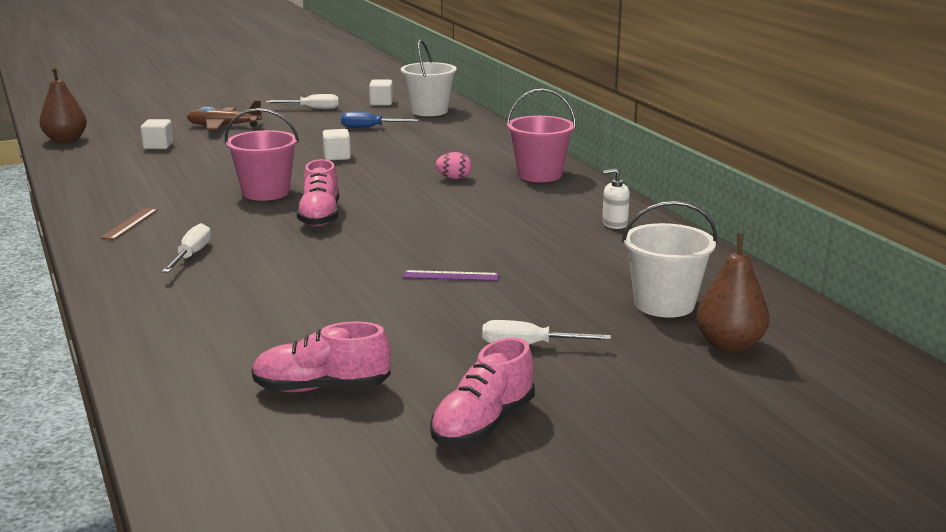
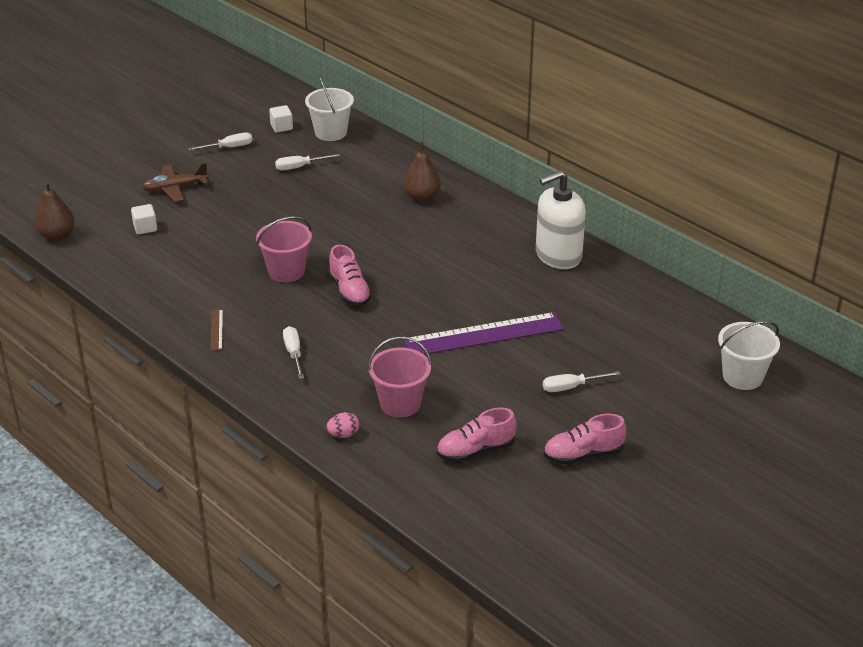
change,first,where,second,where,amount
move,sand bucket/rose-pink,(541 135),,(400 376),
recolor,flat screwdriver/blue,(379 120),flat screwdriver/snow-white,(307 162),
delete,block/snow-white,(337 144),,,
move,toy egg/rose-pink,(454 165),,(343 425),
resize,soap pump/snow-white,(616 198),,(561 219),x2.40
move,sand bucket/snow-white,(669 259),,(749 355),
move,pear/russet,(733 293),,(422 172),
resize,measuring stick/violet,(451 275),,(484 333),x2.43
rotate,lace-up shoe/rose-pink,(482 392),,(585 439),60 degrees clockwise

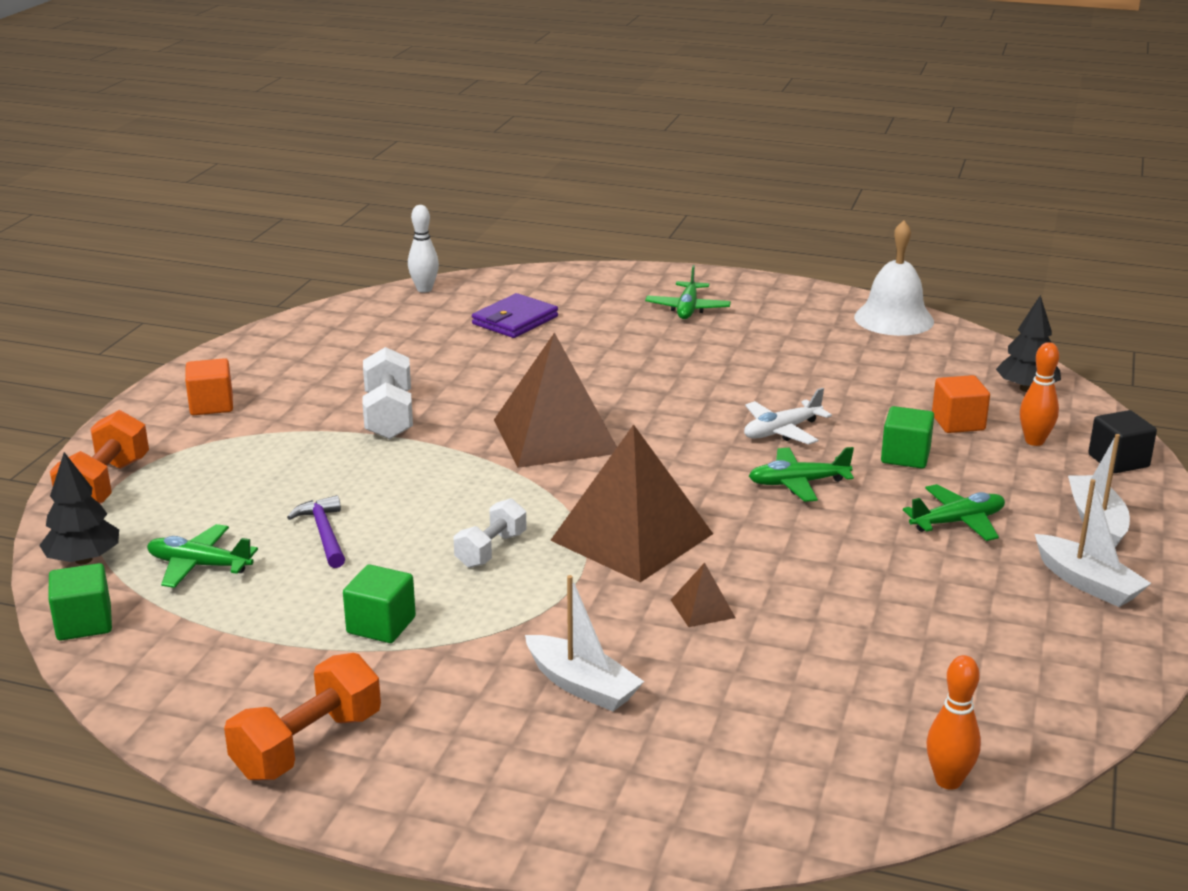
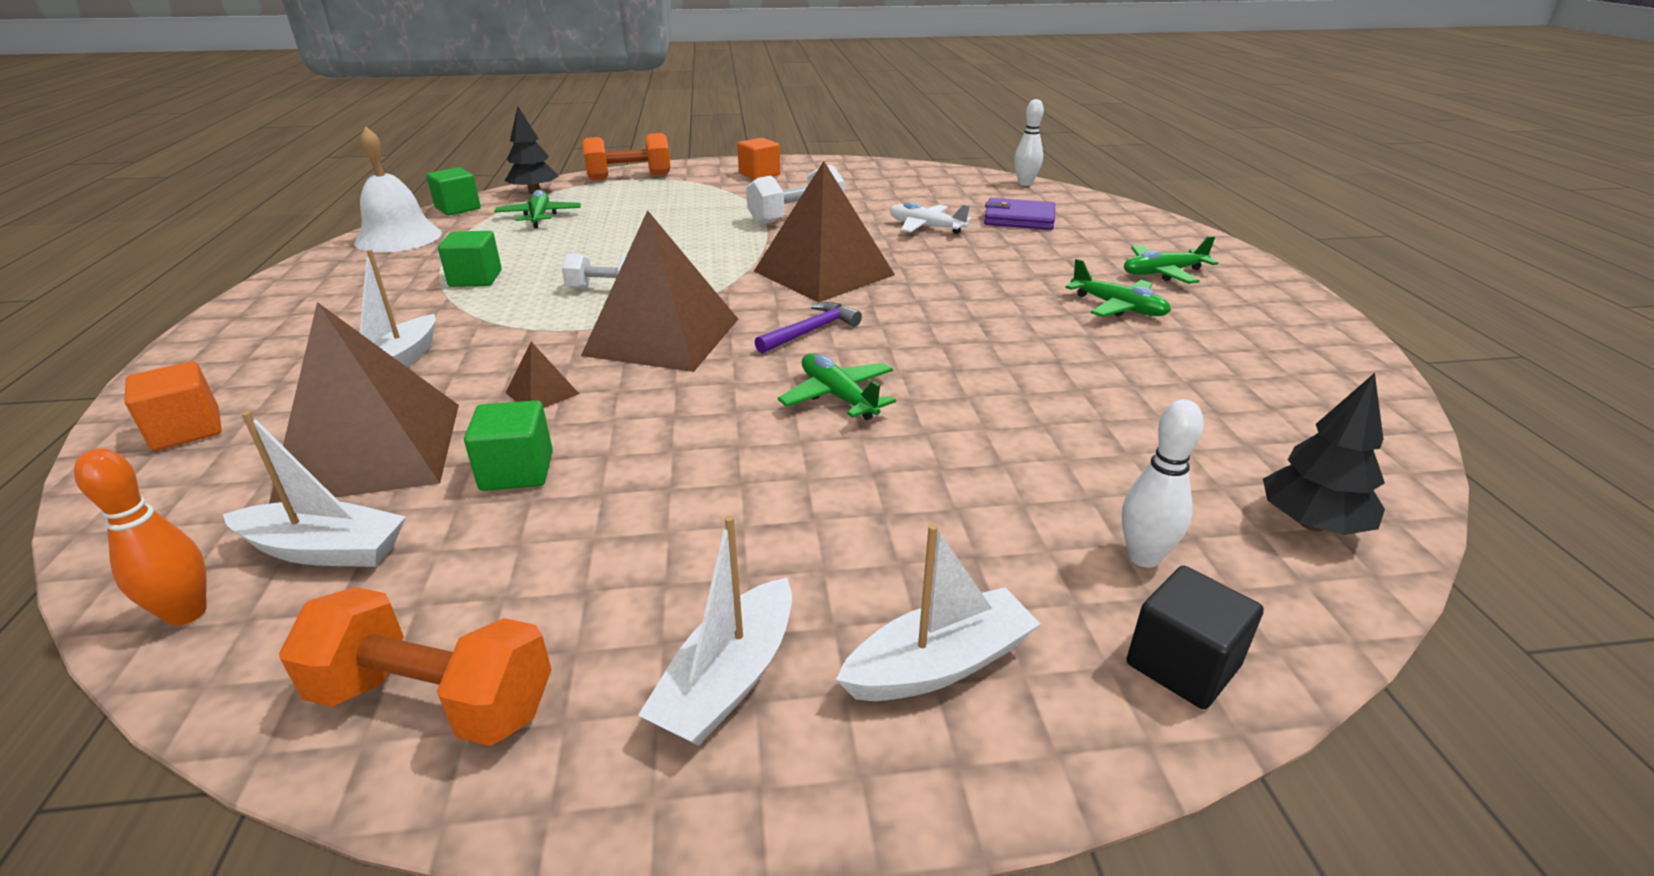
change,first,where,second,where,amount
move,bell/snow-white,(894 278),,(398 190),
recolor,bowling pin/orange-coloured,(1039 394),bowling pin/snow-white,(1163 483),
move,block/orange-coloured,(961 404),,(173 406),
move,toy plane/snow-white,(788 416),,(930 218),
move,block/leaf-green,(907 437),,(508 445),
move,toy plane/leaf-green,(954 512),,(1118 288),
move,hammer/violet,(316 531),,(808 328),
move,free weight/orange-coloured,(302 716),,(415 666),
insert,,,pyramid/russet,(364 403),
insert,,,toy boat/snow-white,(314 489),

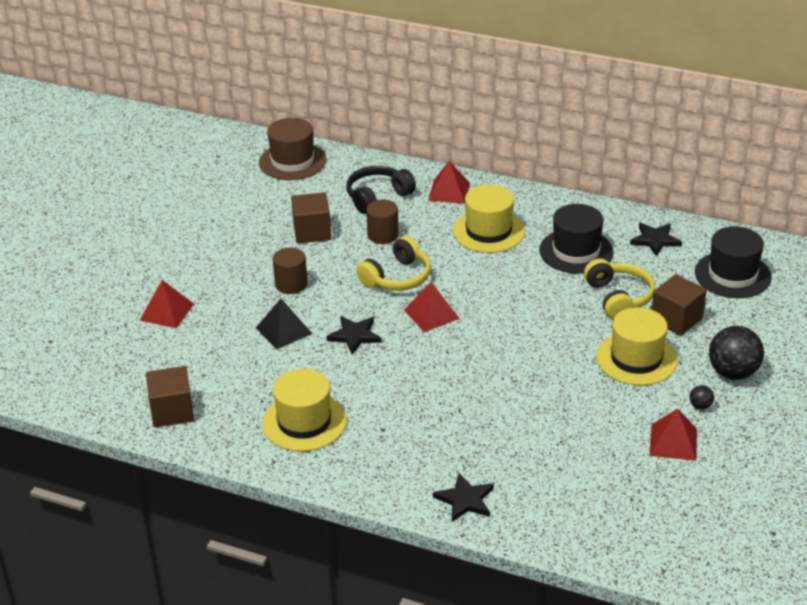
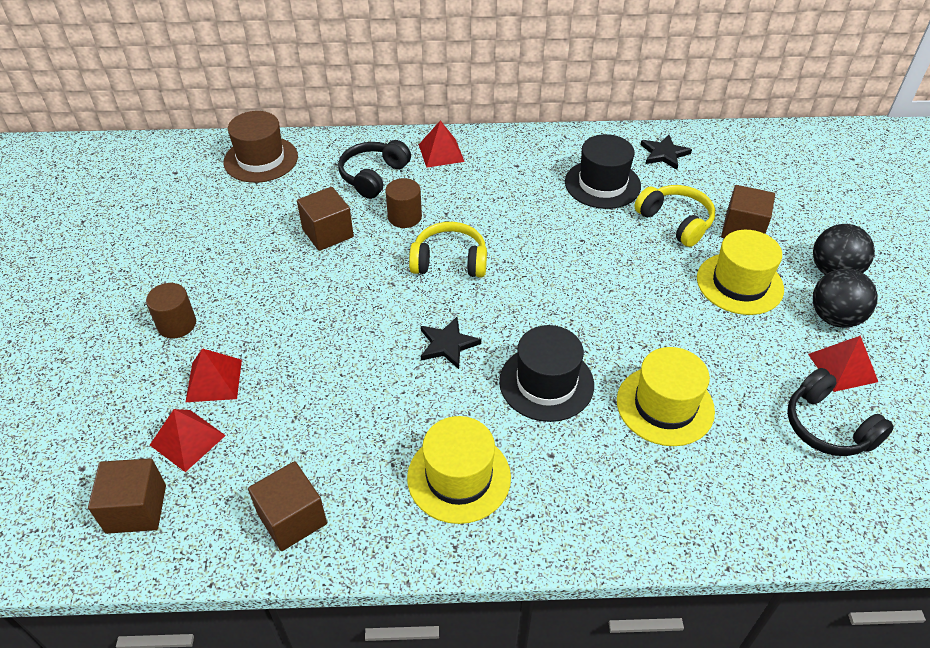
change,first,where,second,where,amount
move,tall hat/yellow,(489 219),,(666 396),
move,tall hat/black,(733 262),,(546 373),
rotate,over-ear headphones/yellow,(393 263),,(448 250),105 degrees counterclockwise
move,cylinder shape/russet,(290 271),,(171 311),
move,pyramid/scarlet,(432 307),,(188 440),
delete,pyramid/black,(284 324),,,
resize,sphere/black,(702 397),,(845 298),x2.27
delete,five-pointed star/black,(463 497),,,
insert,,,over-ear headphones/black,(840 412),
insert,,,block/russet,(127 496),

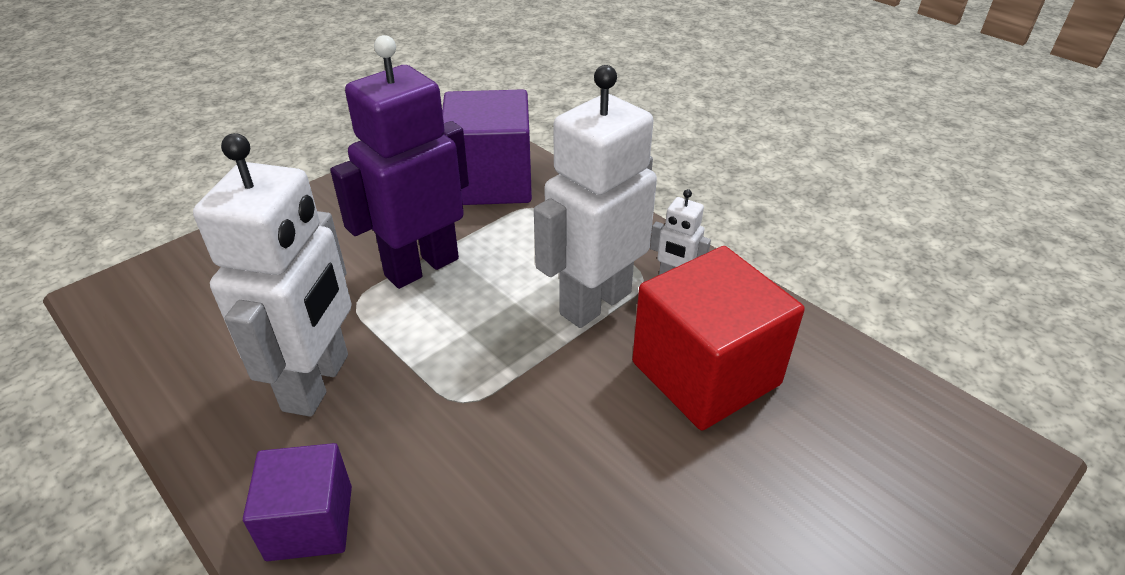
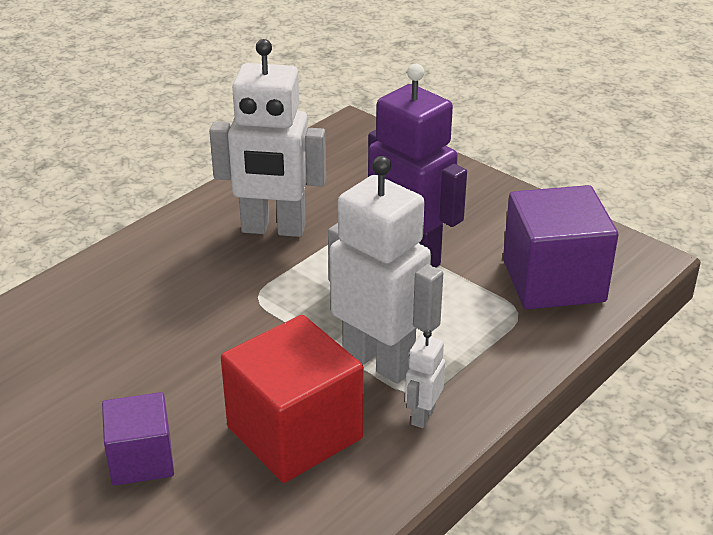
change,first,where,second,where,amount
move,block/violet,(297 502),,(138 439),

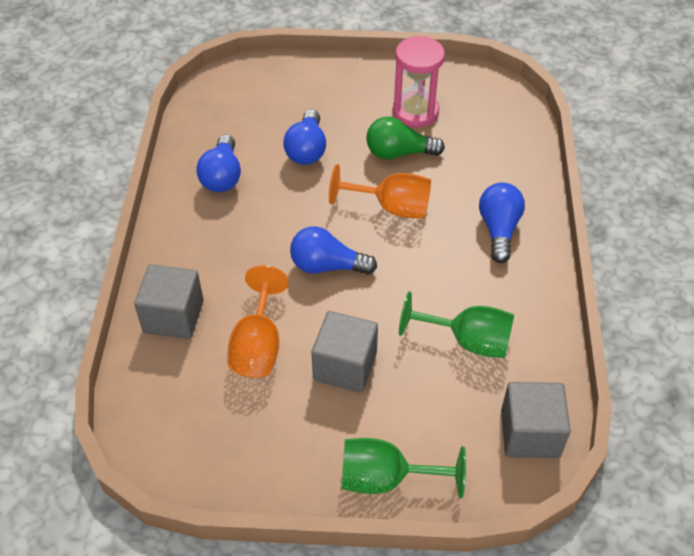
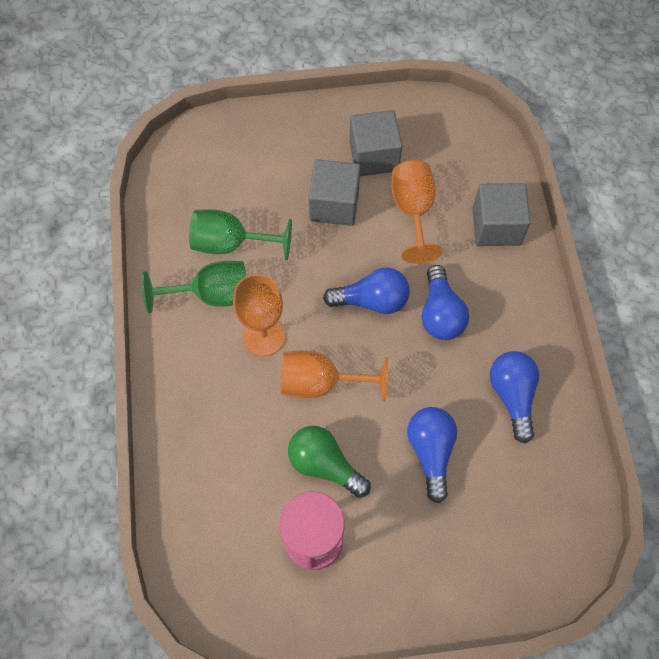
change,first,where,second,where,amount
rotate,bulb/leaf-green,(405 138),,(329 462),135 degrees counterclockwise
move,bulb/blue,(502 223),,(445 302),
move,block/gray,(536 420),,(375 143),
move,goblet/leaf-green,(404 468),,(194 287),
insert,,,goblet/orange-coloured,(259 315),

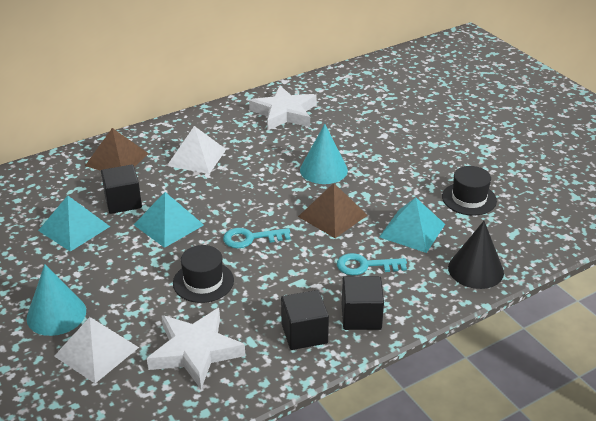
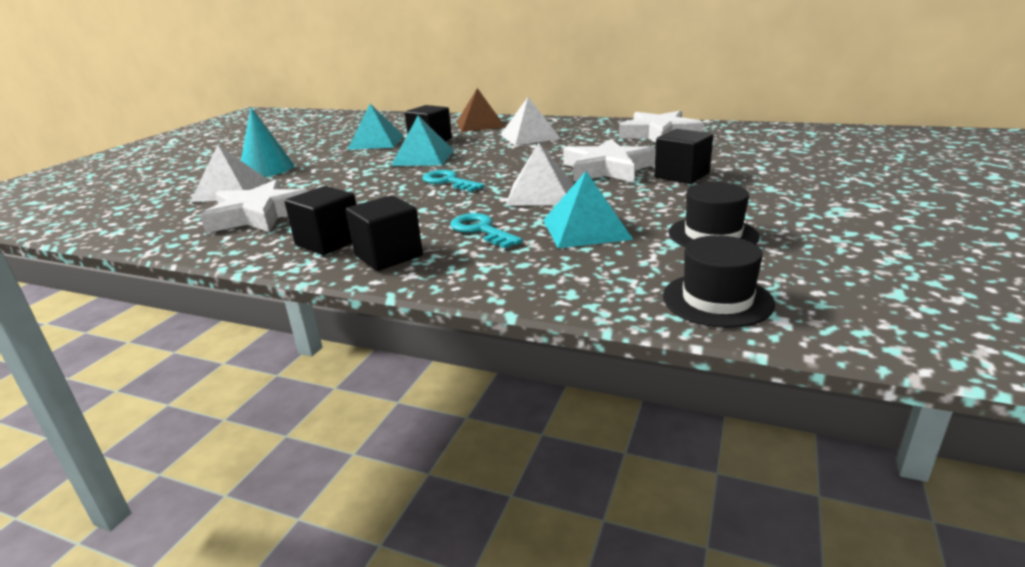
change,first,where,second,where,amount
replace,solid cone/teal,(324 154),five-pointed star/snow-white,(609 160),
recolor,pyramid/russet,(333 210),pyramid/snow-white,(539 174),
delete,solid cone/black,(476 255),,,
move,tall hat/black,(203 274),,(719 281),
insert,,,block/black,(683 156),

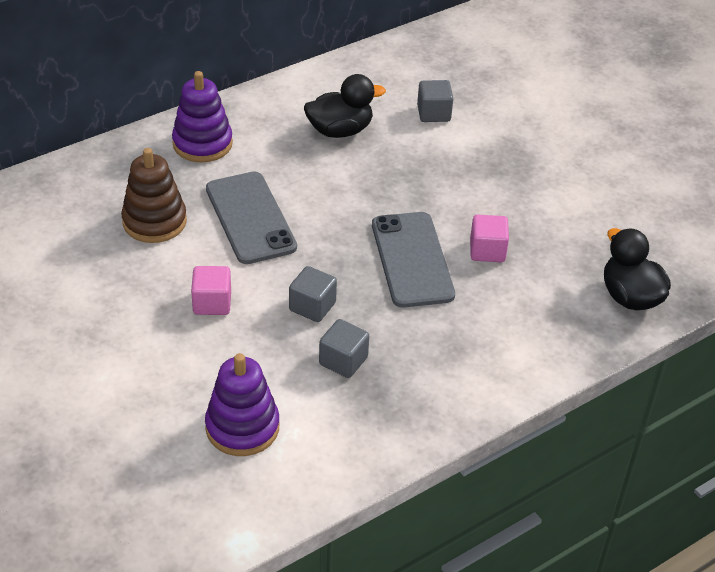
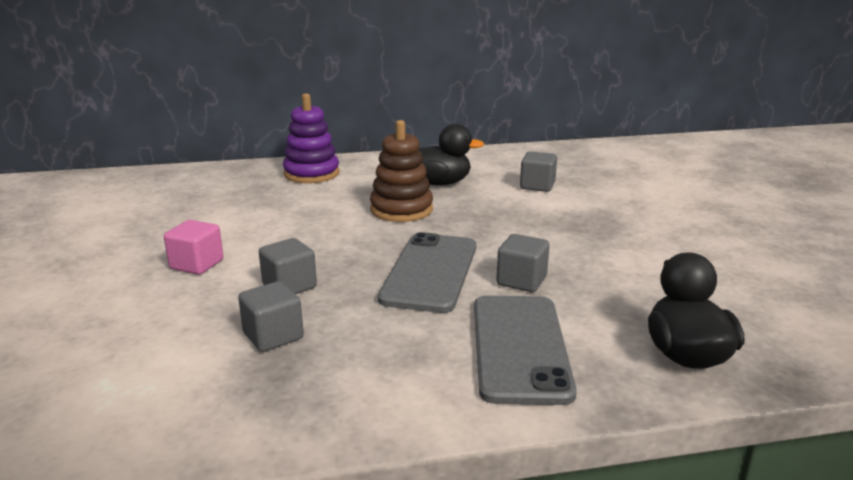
change,first,where,second,where,amount
move,stacking toy/russet,(154 195),,(401 171),
move,smartphone/gray,(251 217),,(525 350),
recolor,block/rose-pink,(489 238),block/gray,(523 263),
delete,stacking toy/violet,(242 404),,,

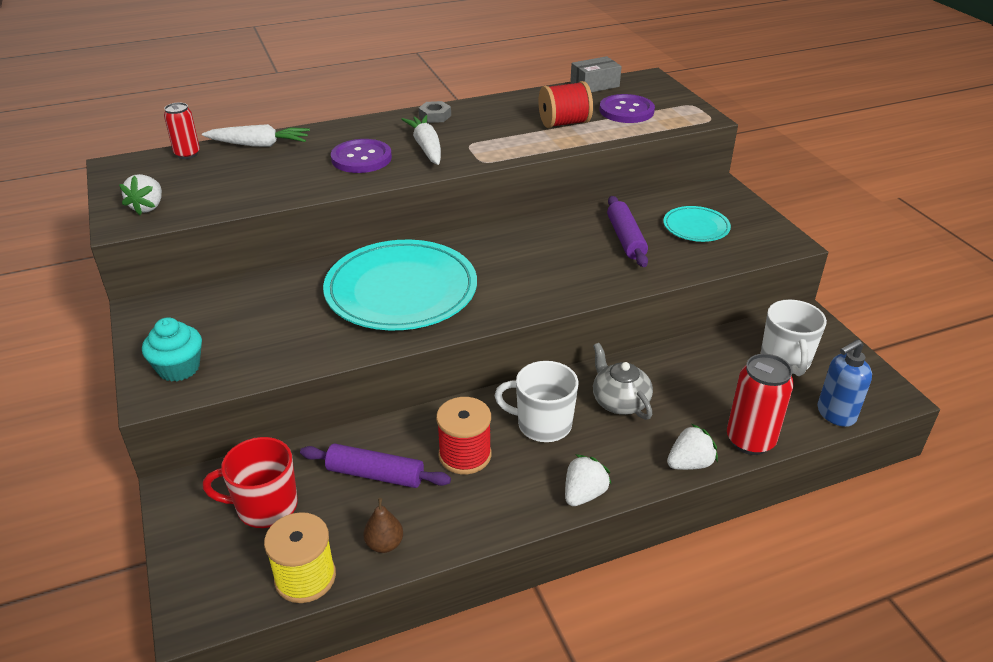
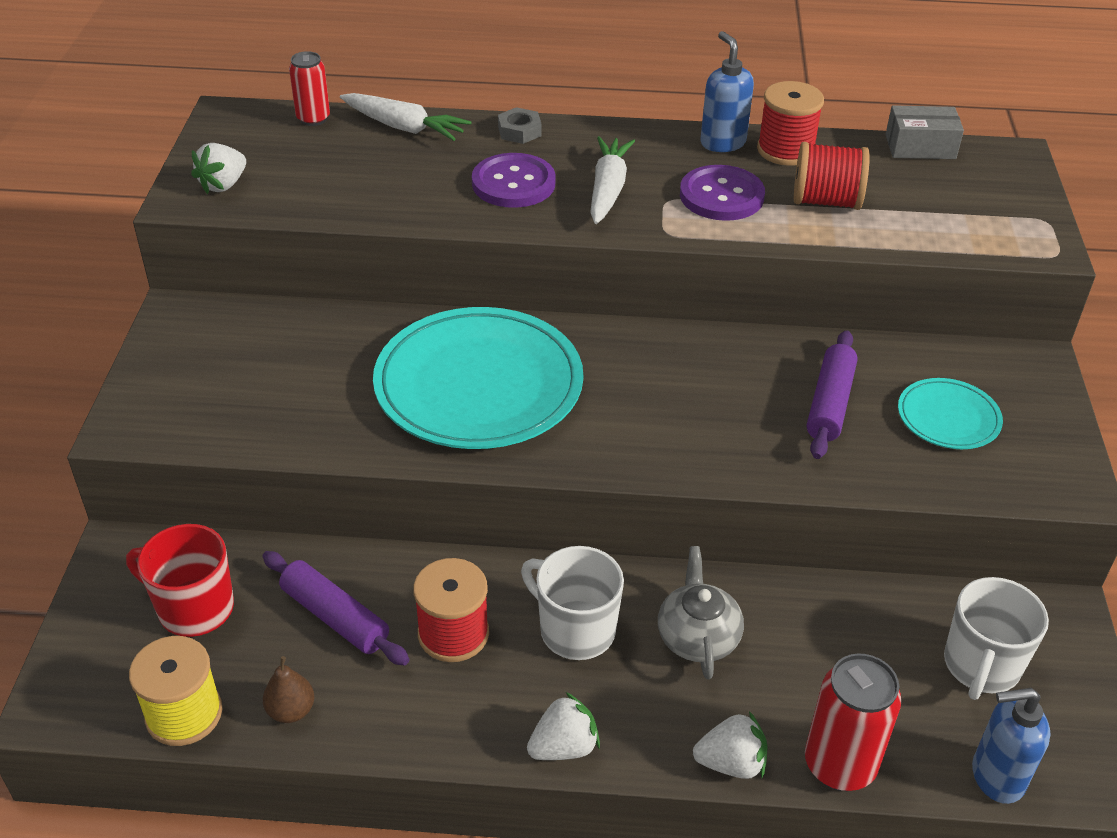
change,first,where,second,where,amount
move,sewing button/violet,(627 108),,(722 193),
move,hex nut/gray,(434 112),,(520 125),
delete,fairy cake/teal,(172 349),,,
insert,,,soap pump/blue,(727 91),
insert,,,bobbin/scarlet,(790 123),

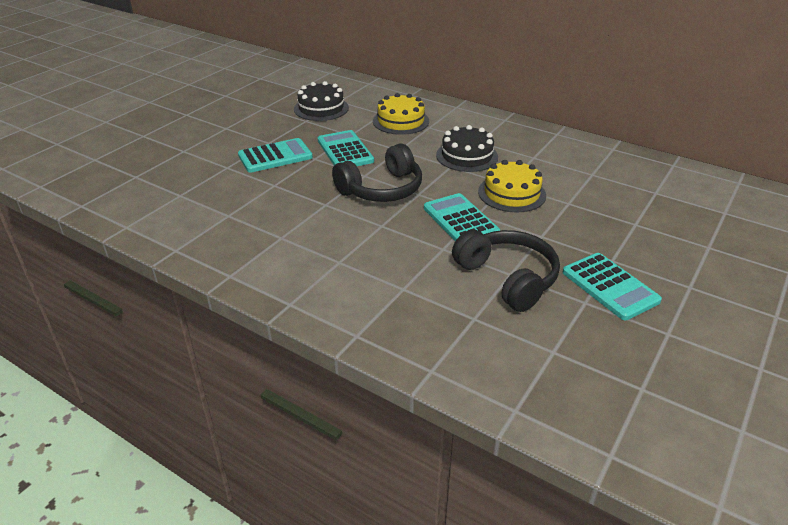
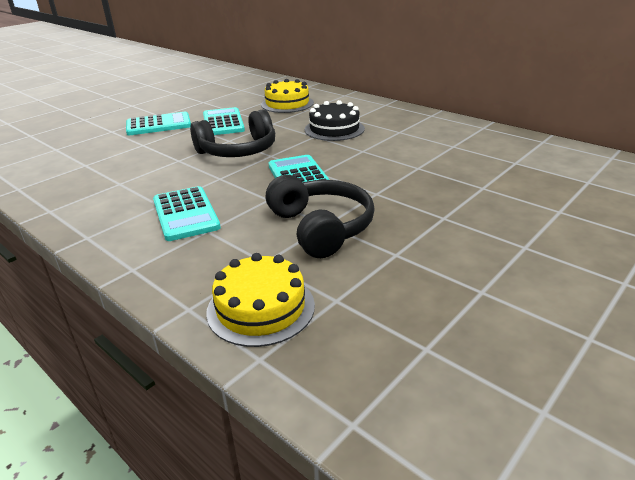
change,first,where,second,where,amount
delete,cake/black,(321 101),,,
move,cake/yellow,(512 186),,(260 300),
move,calculator/teal,(612 286),,(187 213),

